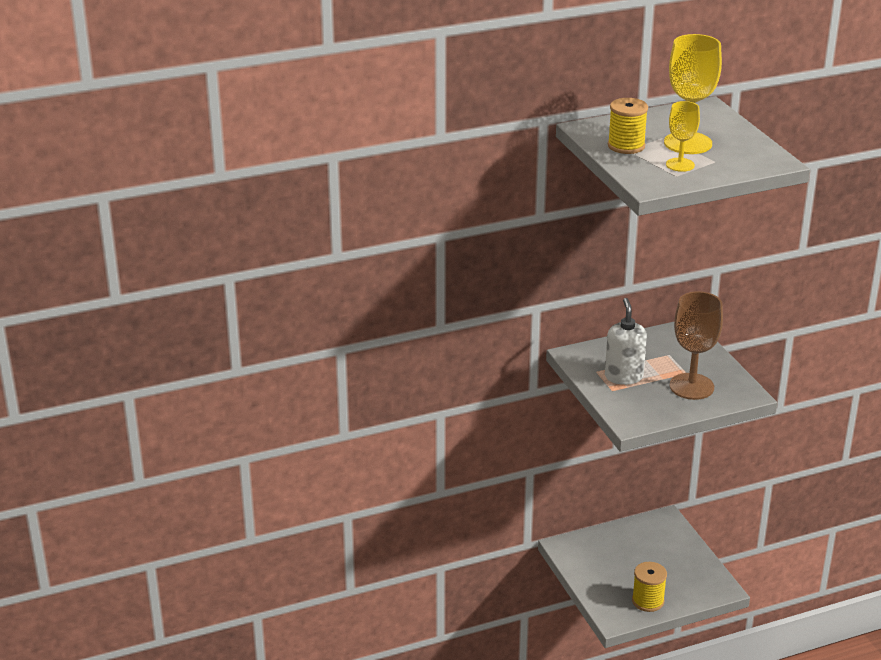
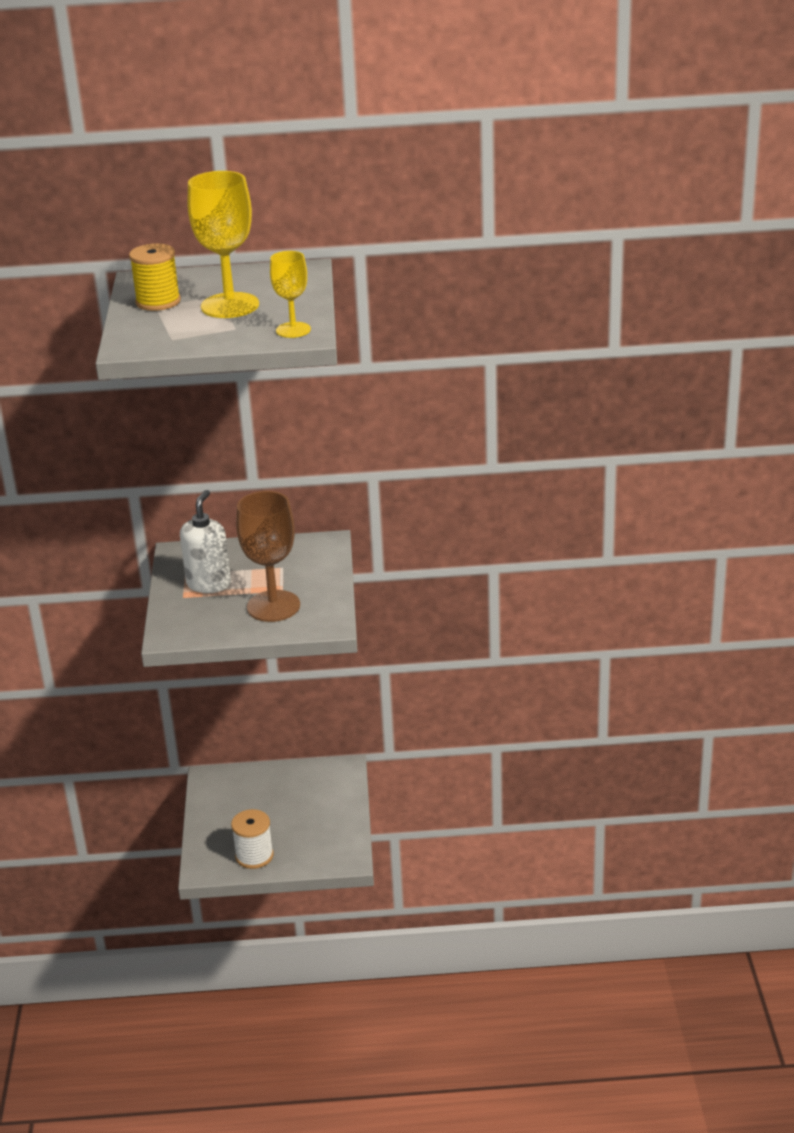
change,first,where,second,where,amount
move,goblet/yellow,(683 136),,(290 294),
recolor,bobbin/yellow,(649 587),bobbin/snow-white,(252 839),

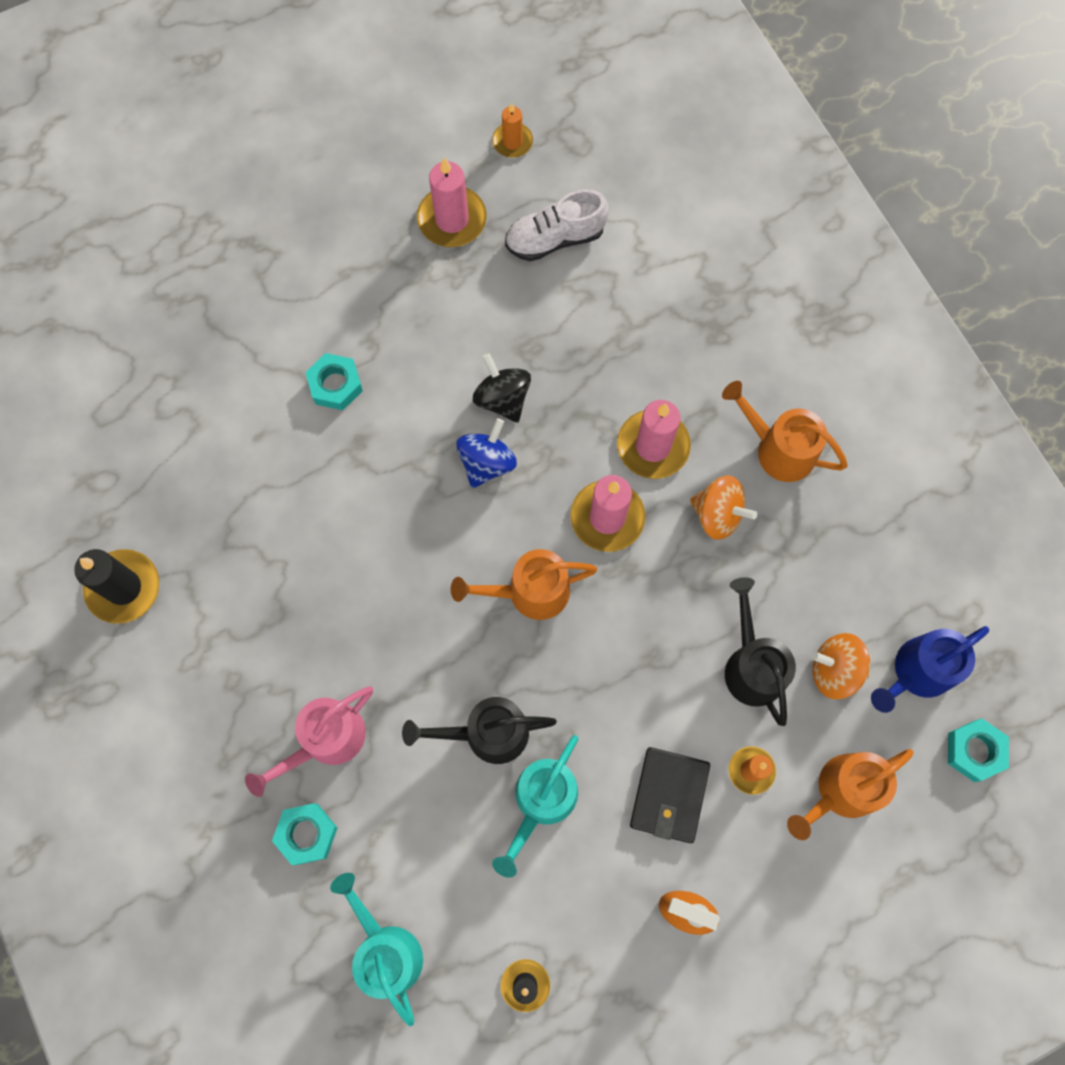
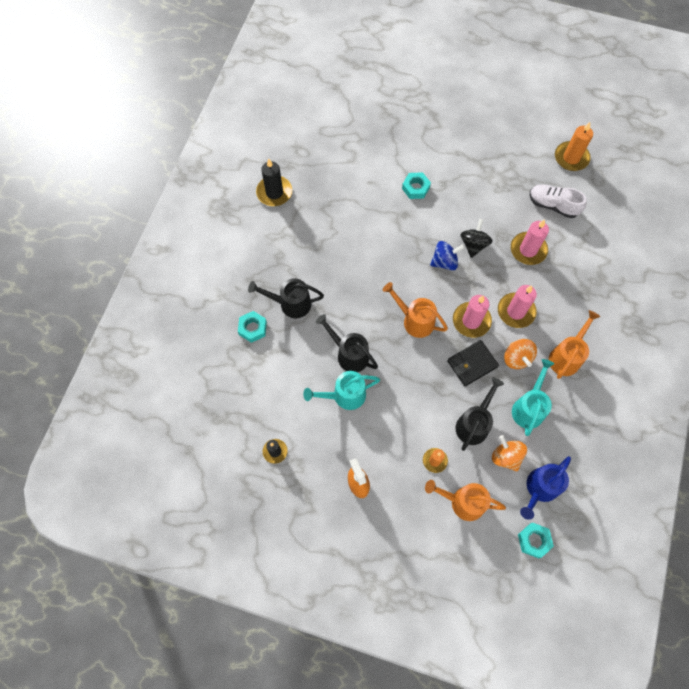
change,first,where,second,where,amount
resize,pillar candle/orange-coloured,(512 130),,(574 146),x1.67
move,pillar candle/rose-pink,(451 202),,(530 242),
rotate,watering pot/orange-coloured,(785 431),,(574 344),45 degrees clockwise
rotate,watering pot/blue,(930 669),,(545 488),60 degrees counterclockwise
recolor,watering pot/rose-pink,(309 741),watering pot/black,(286 298),
move,billfold/black,(670 795),,(473 363),
move,watering pot/teal,(376 949),,(533 397),

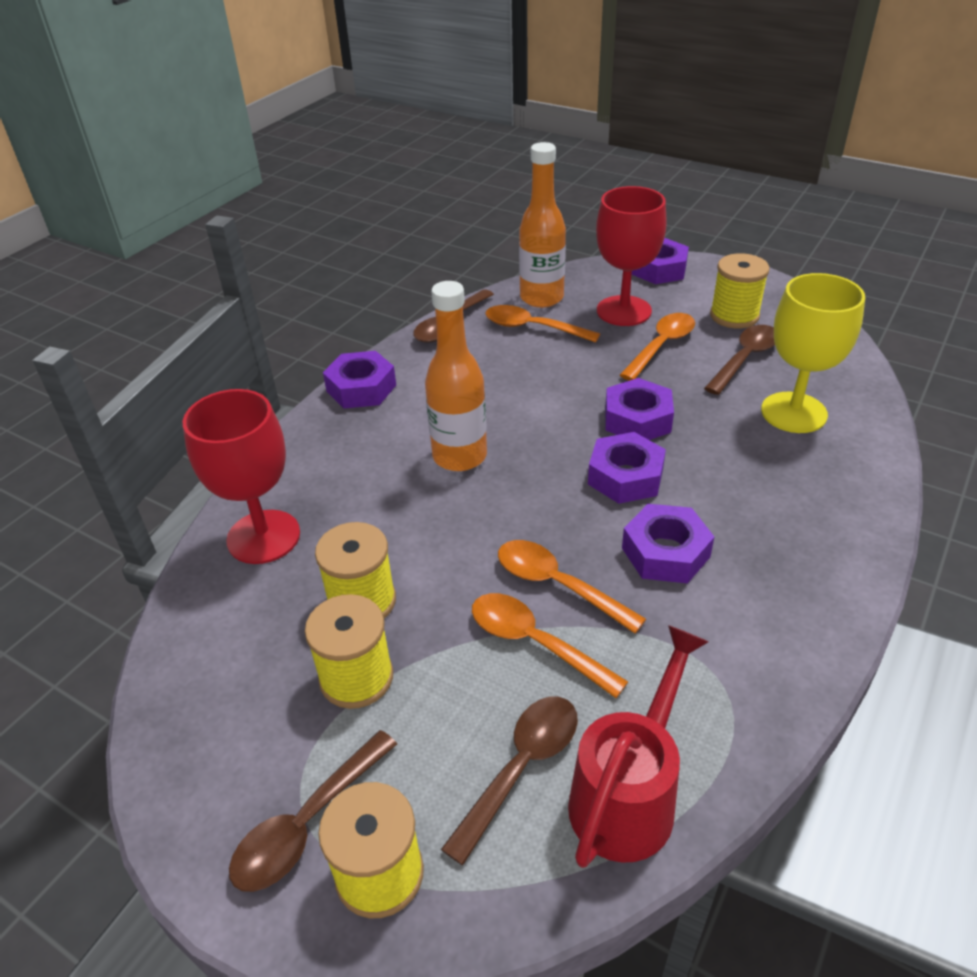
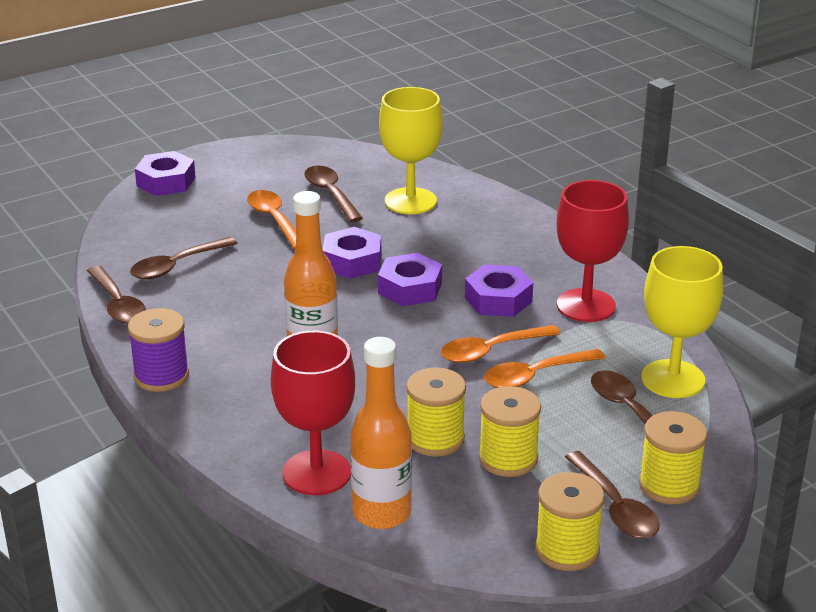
change,first,where,second,where,amount
move,flask/orange-coloured,(542 225),,(381 433),
move,goblet/scarlet,(631 256),,(593 251),
move,bobbin/yellow,(740 291),,(570 521),
recolor,spoon/orange-coloured,(542 324),spoon/russet,(184 258),
replace,hex nut/violet,(359 380),bobbin/violet,(158 350),
replace,watering pot/scarlet,(638 746),goblet/yellow,(682 322),

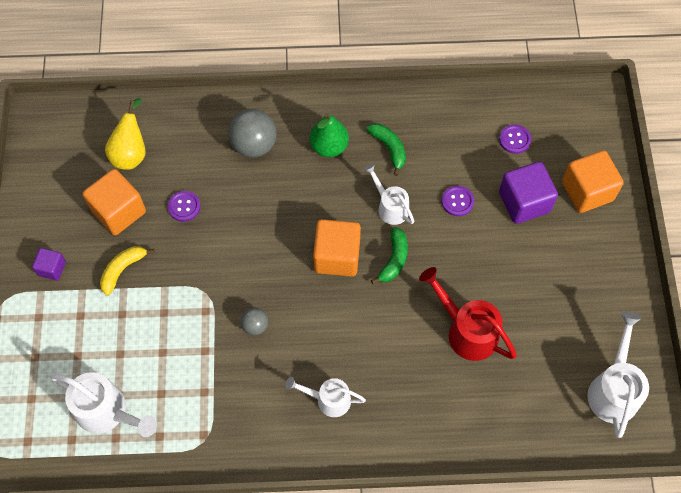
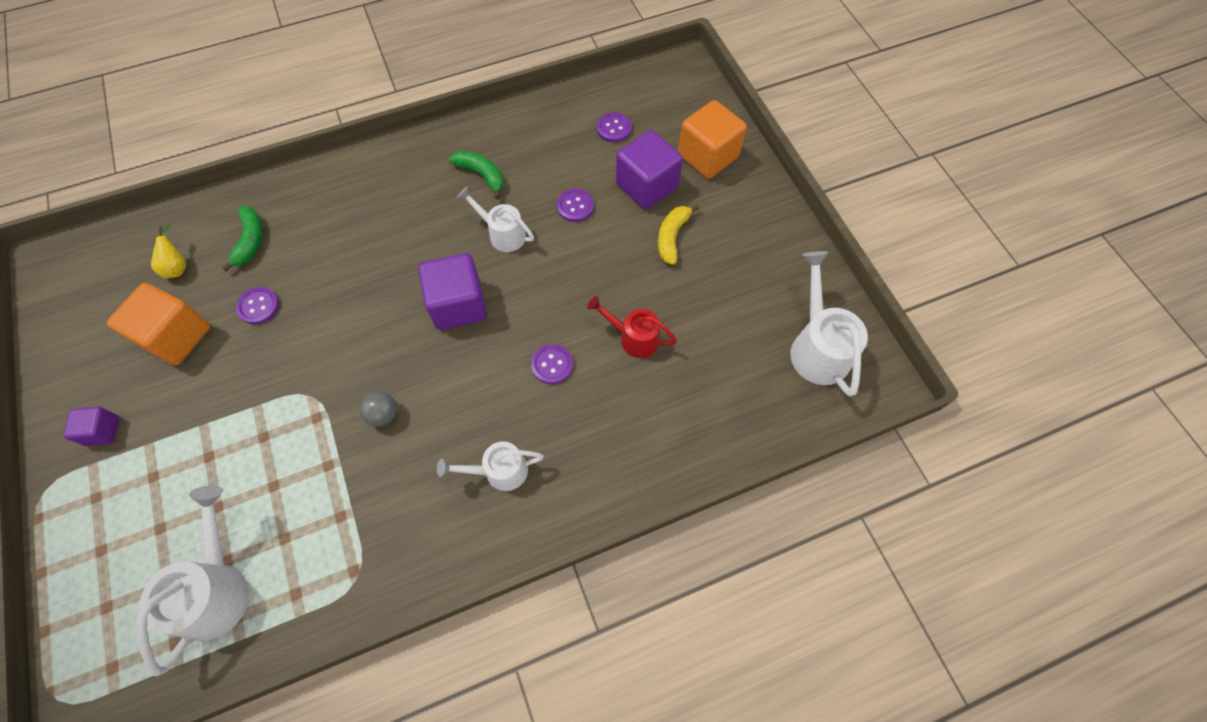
change,first,where,second,where,amount
resize,pear/yellow,(125 134),,(168 251),x0.60
delete,sphere/gray,(252 133),,,
delete,pear/leaf-green,(329 135),,,
recolor,block/orange-coloured,(337 247),block/violet,(452 291),
move,banana fruit/leaf-green,(389 255),,(242 239),
move,banana fruit/yellow,(127 271),,(679 234),
resize,watering pot/scarlet,(468 314),,(632 327),x0.64
rotate,watering pot/snow-white,(103 404),,(192 581),90 degrees counterclockwise
insert,,,sewing button/violet,(552 364),

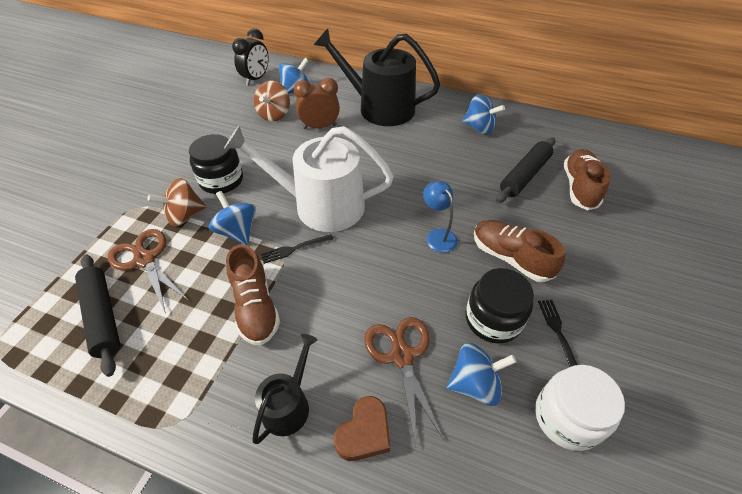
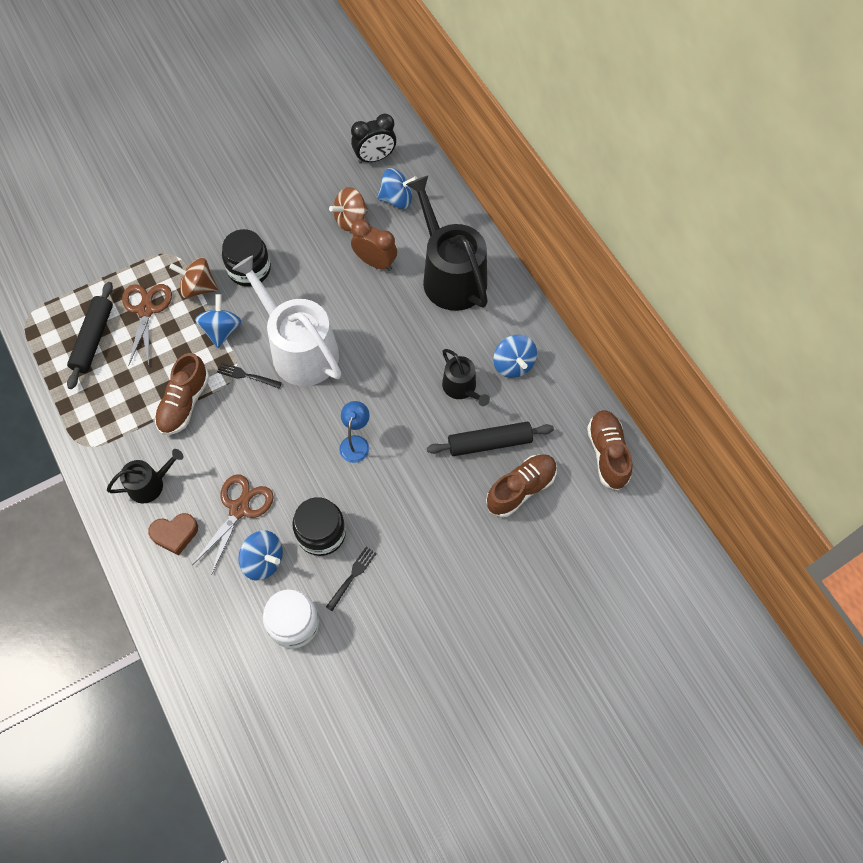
change,first,where,second,where,amount
move,lace-up shoe/russet,(519 251),,(609 450),
insert,,,watering pot/black,(466 377),

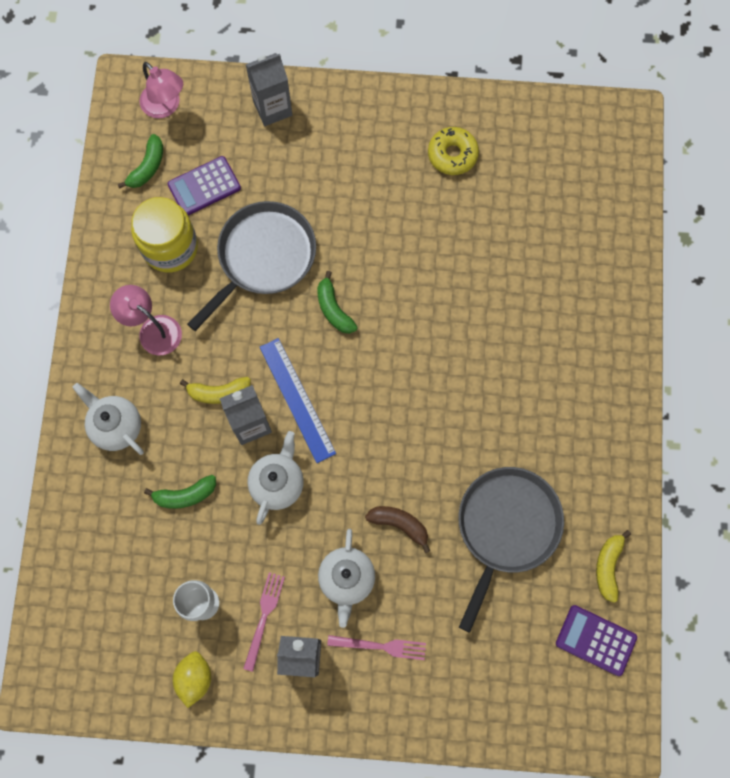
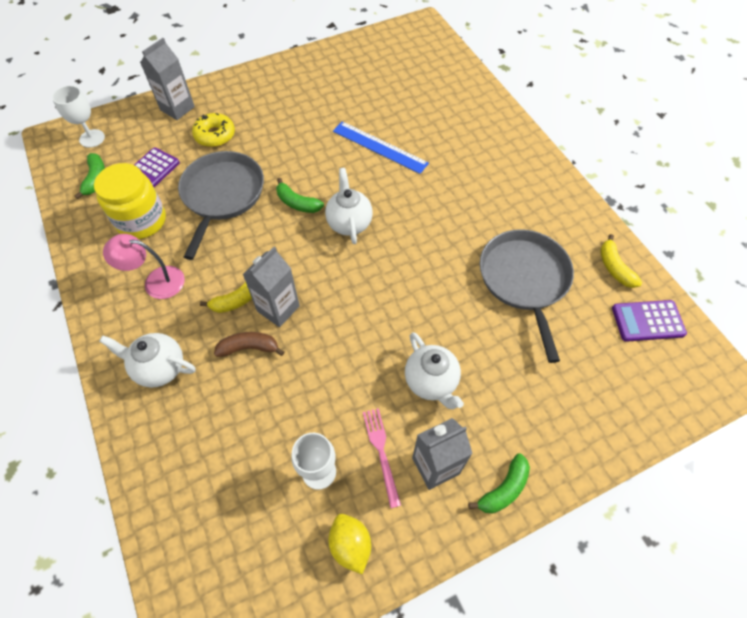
change,first,where,second,where,amount
replace,reading lamp/rose-pink,(161 90),goblet/snow-white,(78 116),
move,glazed donut/yellow,(453 151),,(213 130),
move,measuring stick/blue,(298 400),,(381 147),
move,china teapot/snow-white,(275 478),,(349 206),
move,banana fruit/leaf-green,(180 492),,(499 484),
move,banana fruit/russet,(397 529),,(249 344),
delete,fork/rose-pink,(376 647),,,

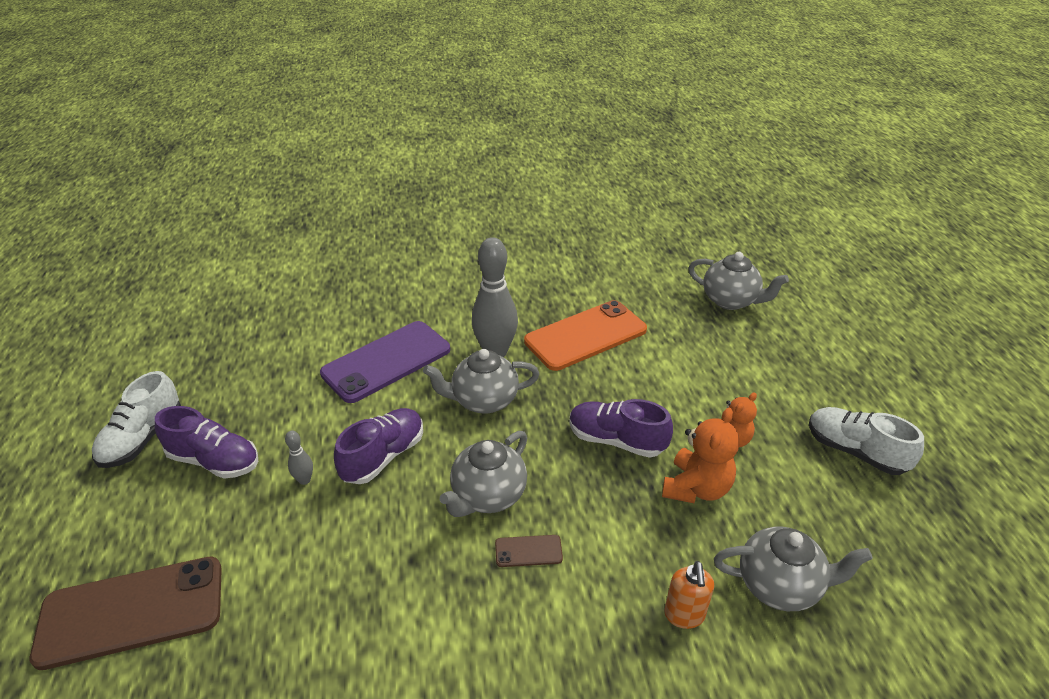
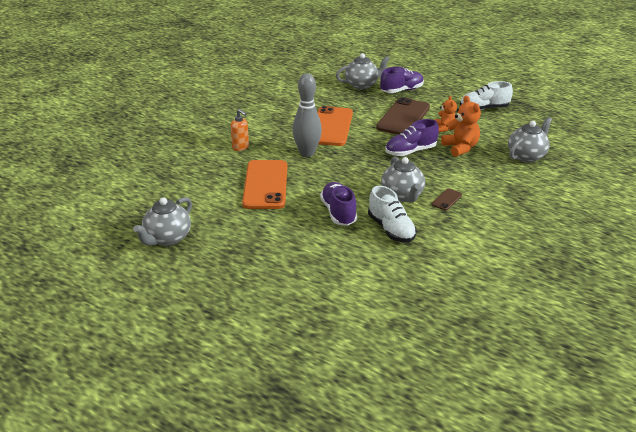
change,first,where,second,where,amount
recolor,smartphone/violet,(385 362),smartphone/orange-coloured,(264 184),
move,china teapot/gray,(481 381),,(162 221),
move,lace-up shoe/snow-white,(136 419),,(392 214),
move,lace-up shoe/violet,(206 442),,(402 80),
delete,bowling pin/gray,(299 458),,,
move,smartphone/russet,(126 613),,(403 116),
move,soap pump/orange-coloured,(689 595),,(240 130),

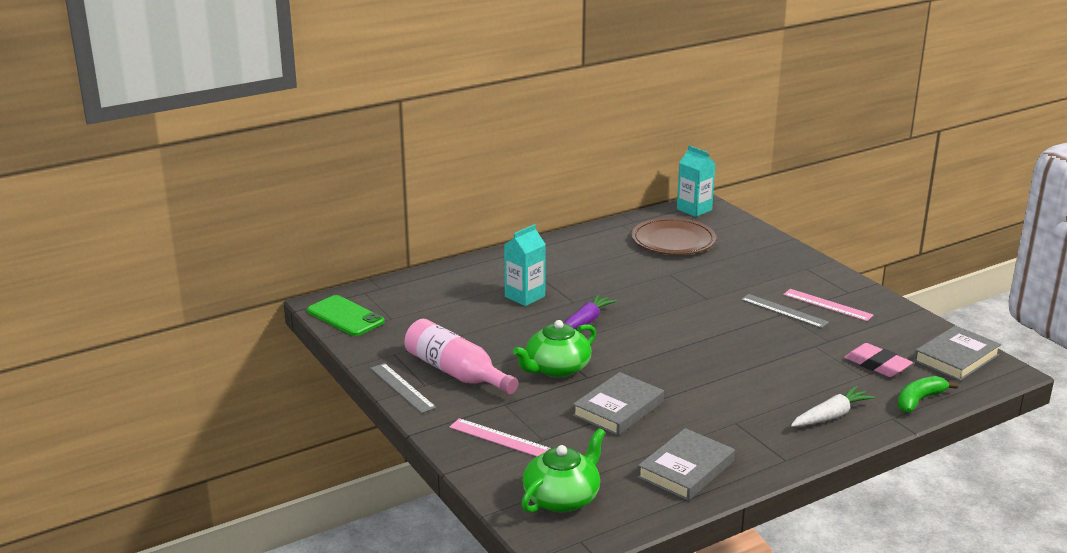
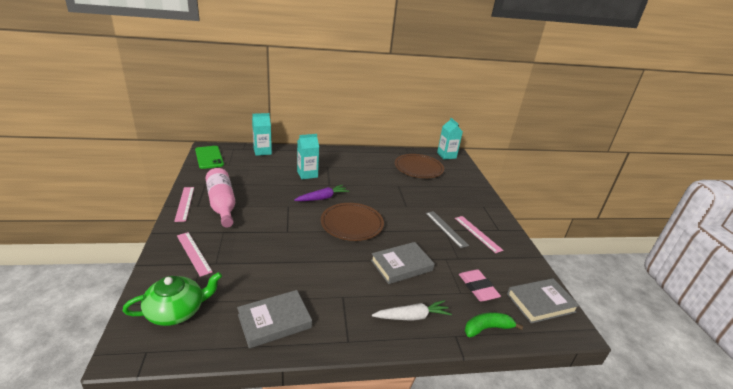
change,first,where,second,where,amount
delete,china teapot/leaf-green,(554 349),,,
recolor,measuring stick/gray,(403 388),measuring stick/rose-pink,(184 204),
move,hardback/gray,(618 404),,(403 263),
insert,,,carton/teal,(262 134),
insert,,,plate/russet,(352 222),

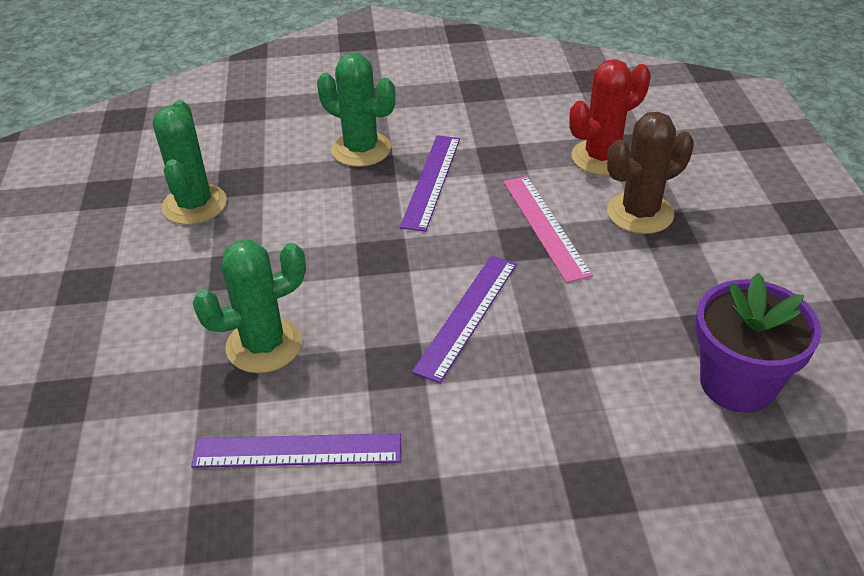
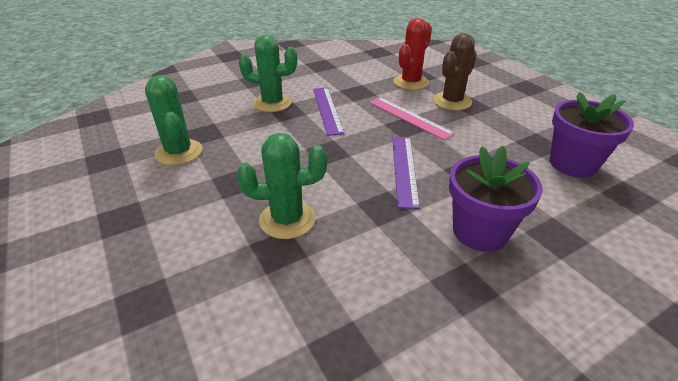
change,first,where,second,where,amount
rotate,cactus/leaf-green,(249 306),,(282 186),45 degrees clockwise
delete,measuring stick/violet,(296 450),,,
insert,,,plant pot/violet,(496 199),

